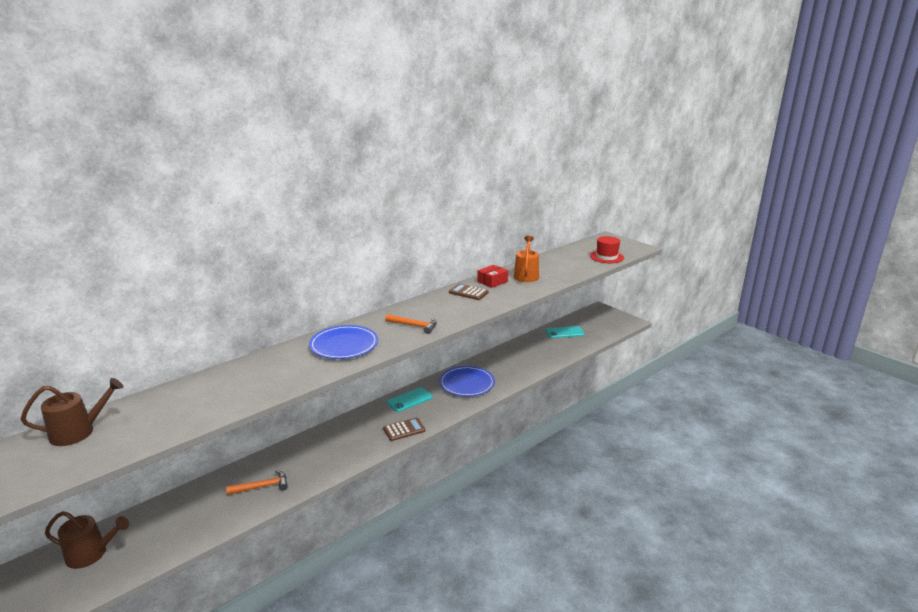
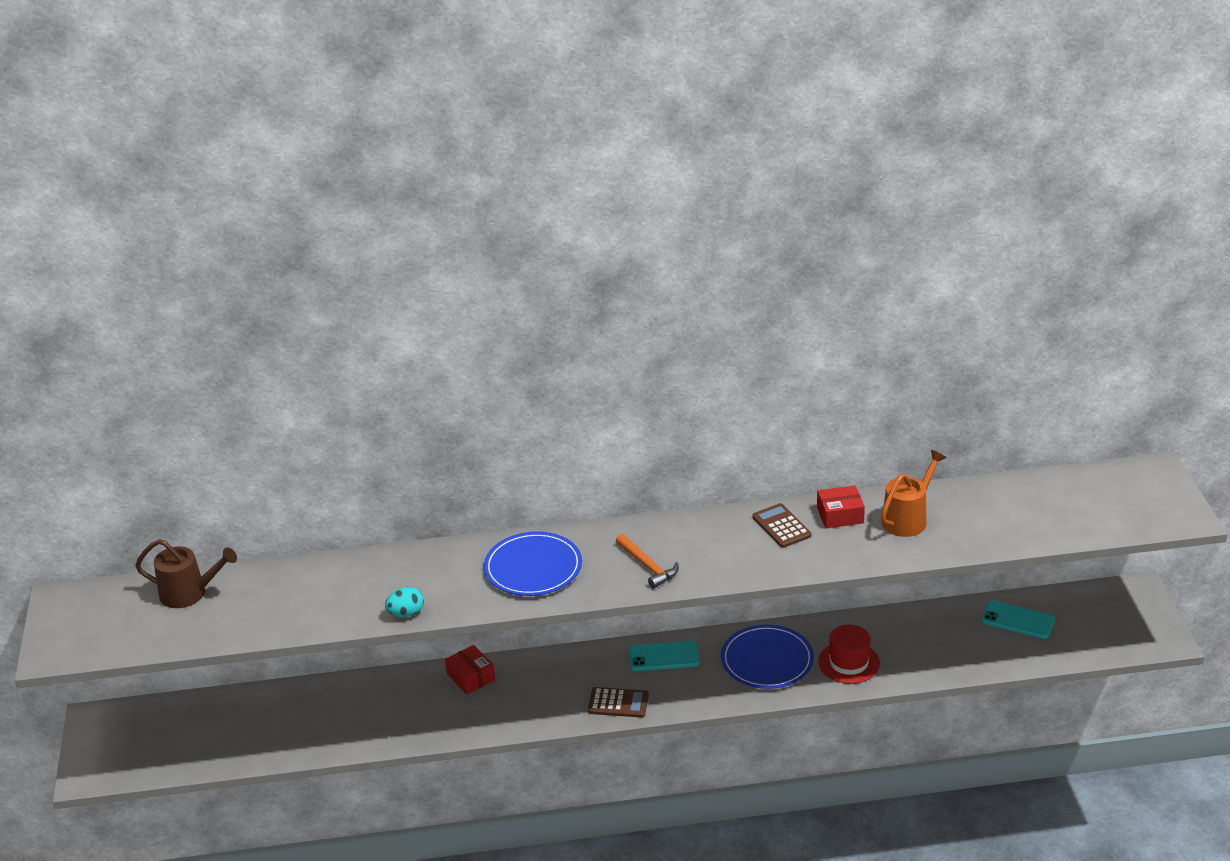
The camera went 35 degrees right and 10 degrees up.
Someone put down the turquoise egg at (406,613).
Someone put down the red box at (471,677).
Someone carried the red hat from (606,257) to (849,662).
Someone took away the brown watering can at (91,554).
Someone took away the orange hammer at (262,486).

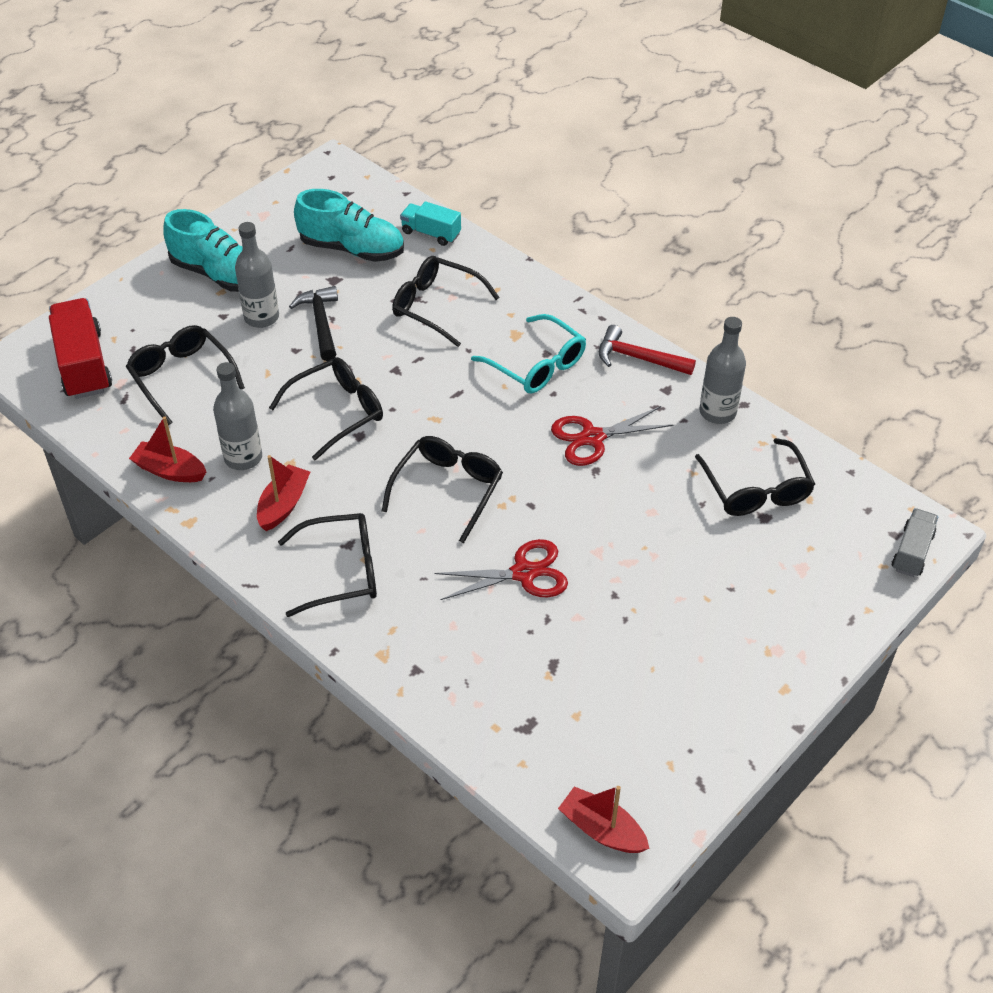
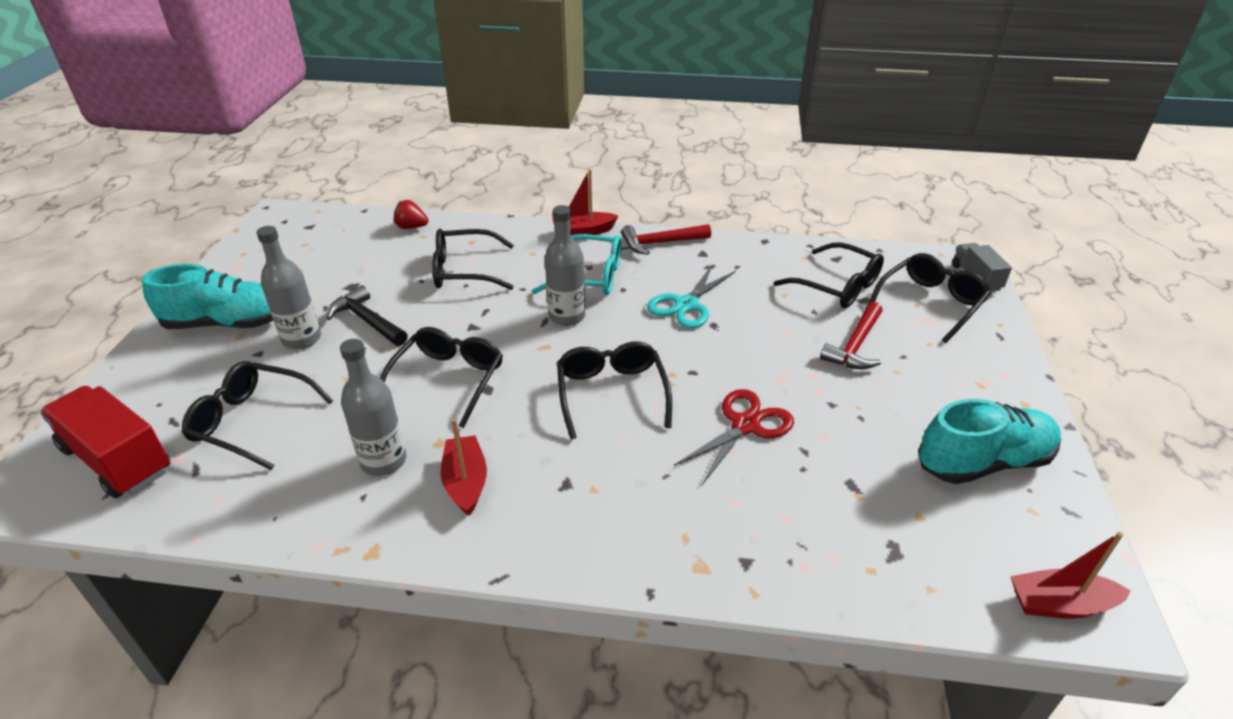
The camera went 35 degrees left and 10 degrees down.
Someone swapped the turquoise truck at (431,233) for the red strawberry at (411,227).
Someone carried the grey bottle from (717,412) to (567,316).
Someone carried the red boat from (170,470) to (583,232).
Someone repainted the red scissors at (592,437), which became the turquoise scissors at (686,305).
Someone put down the red hammer at (855,345).
Someone carried the black glasses from (341,571) to (930,303).
Someone carried the turquoise shoe from (352,249) to (983,462).

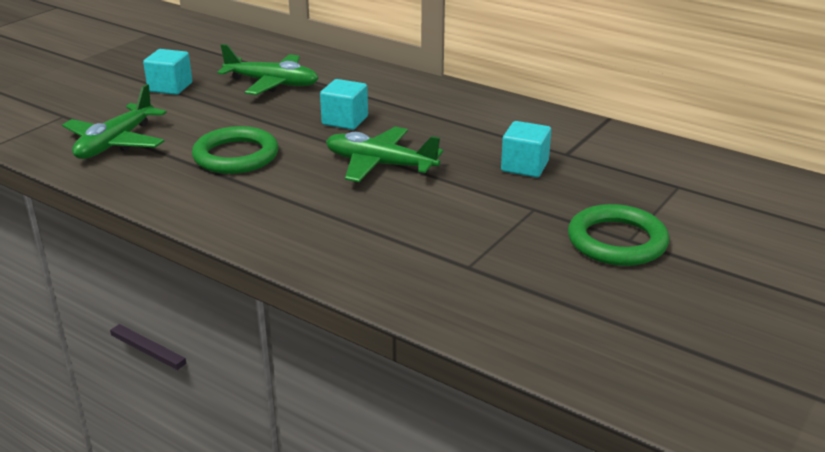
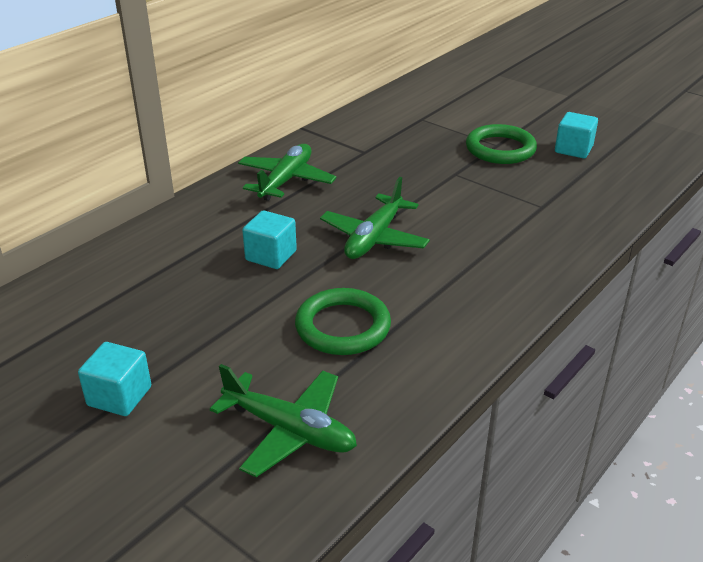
The camera went 85 degrees left and 5 degrees up.
Someone carried the green plane from (272,84) to (286,180).
Someone carried the turquoise cube from (524,166) to (573,149).

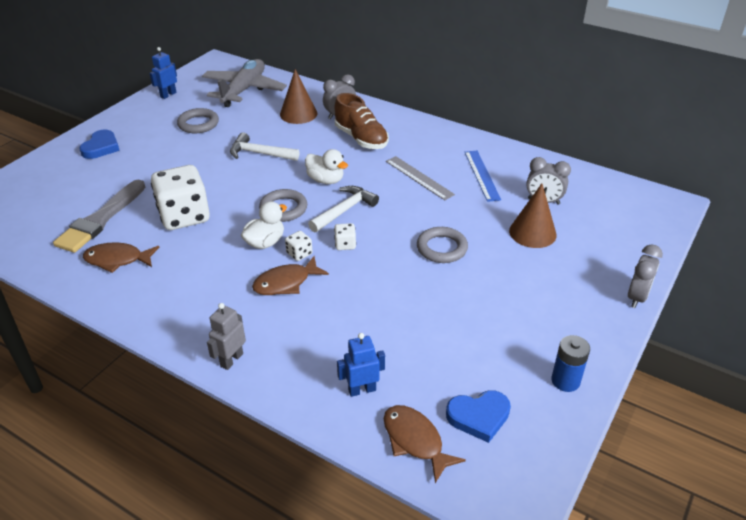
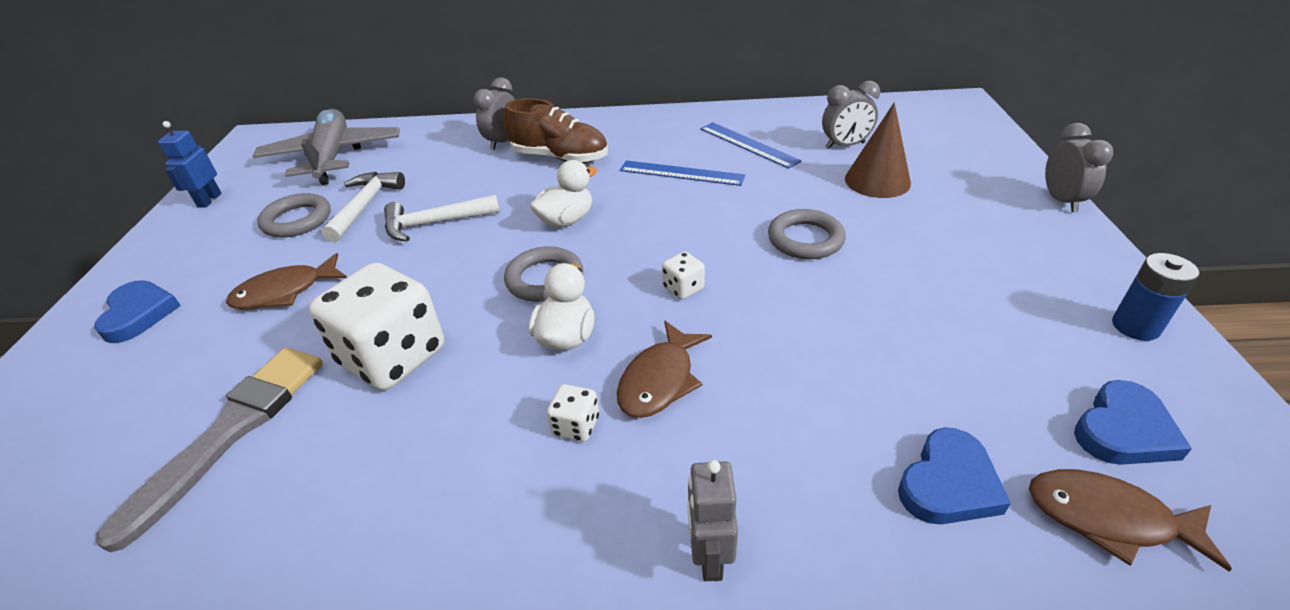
The camera went 30 degrees left and 0 degrees up.
Someone rotated the grey brush at (100,219) by 150 degrees counterclockwise.
Someone carried the brown fish from (117,260) to (285,292).
Someone carried the white hammer from (344,210) to (365,206).
Someone rotated the white duck at (326,180) by 45 degrees counterclockwise.
Someone carried the white dice from (299,254) to (576,426).
Someone repainted the grey ruler at (419,177), which became the blue ruler at (681,173).
Someone swapped the blue robot at (362,390) for the blue heart at (948,483).
Someone took away the brown cone at (298,114).

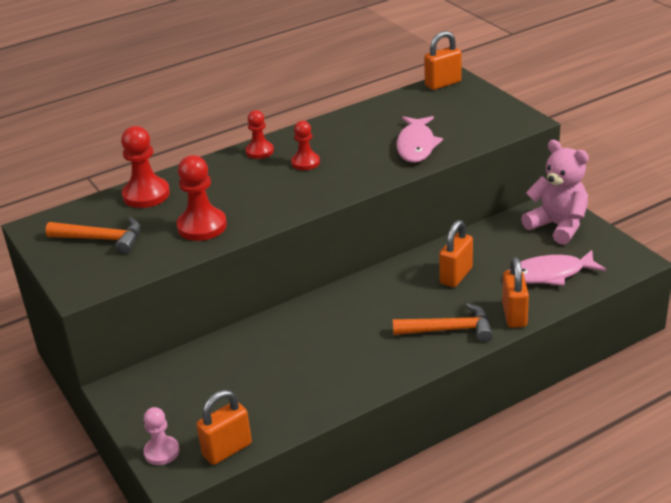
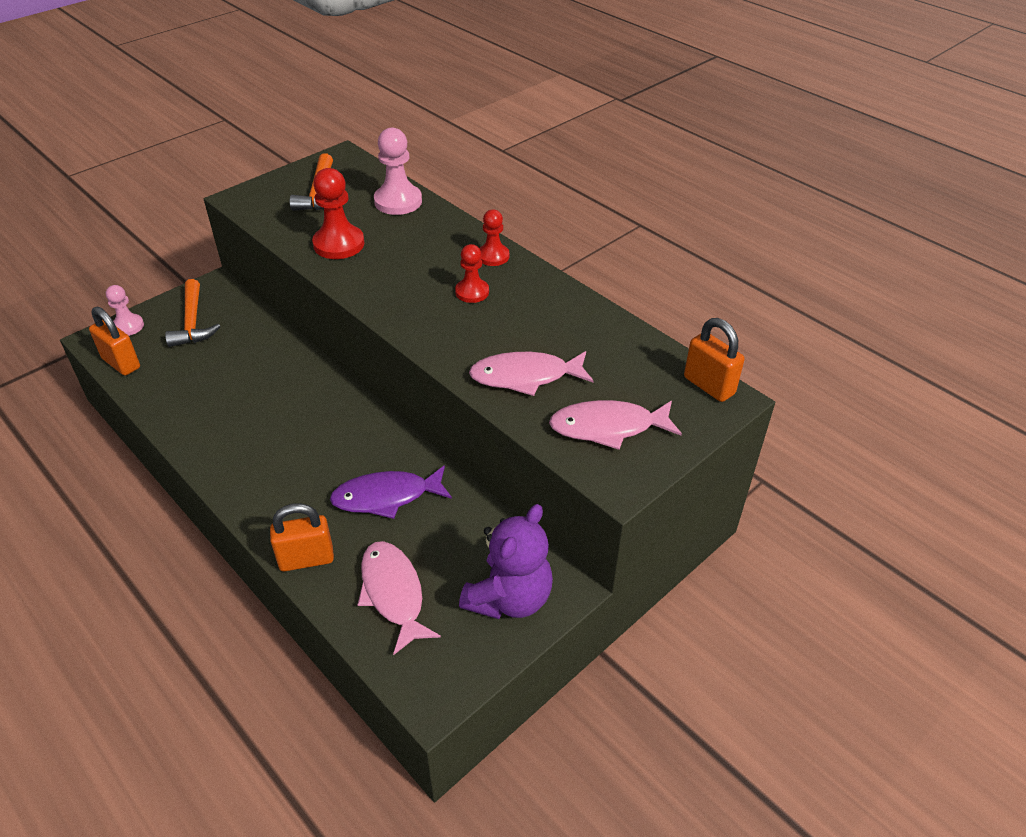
The camera went 75 degrees right and 10 degrees up.
Someone carried the orange hammer from (449,330) to (193,322).
Someone swapped the orange padlock at (456,276) for the purple fish at (386,497).
Someone repainted the red pawn at (146,195), which became the pink pawn at (398,201).
Someone repainted the pink teddy bear at (558,226), which became the purple teddy bear at (509,598).
Someone put down the pink fish at (608,427).

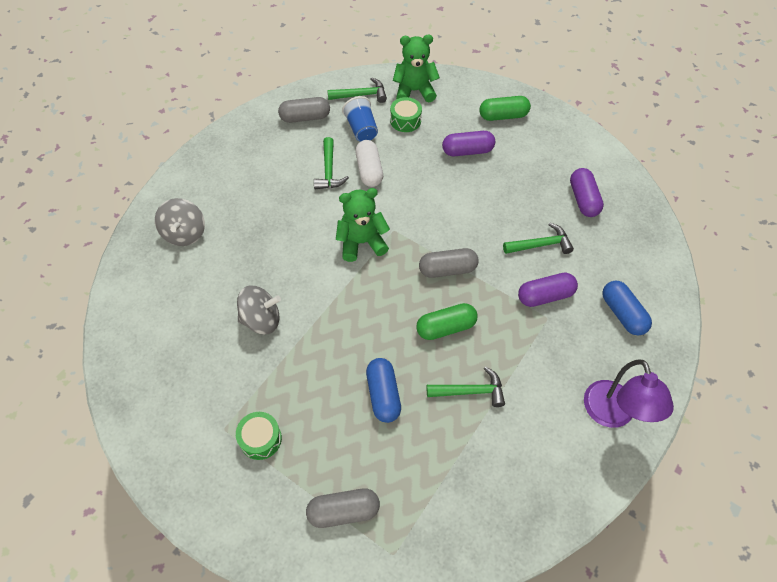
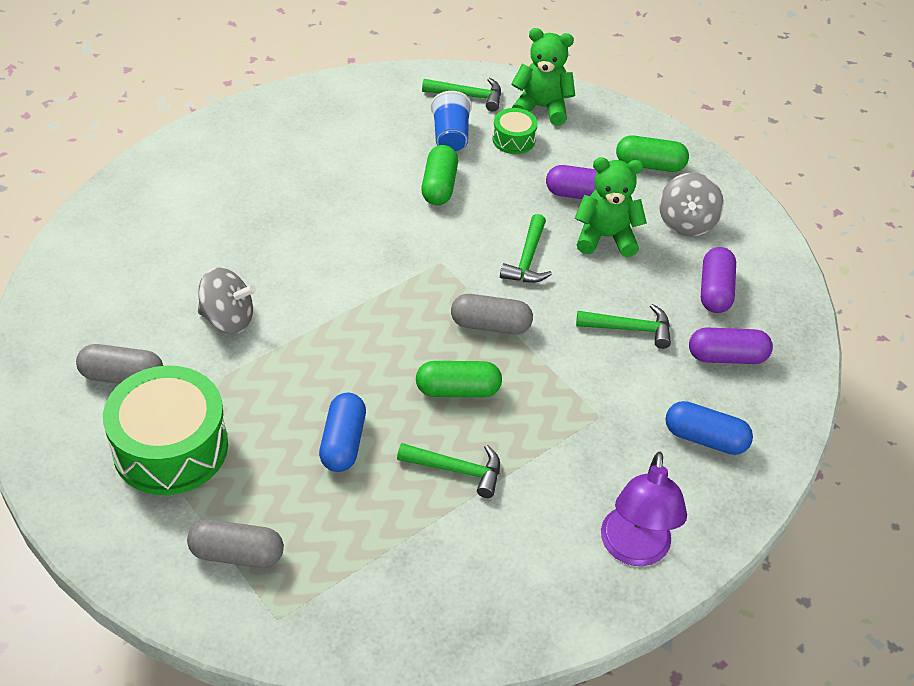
The camera went 15 degrees right and 10 degrees down.
Someone carried the grey capsule from (305,117) to (122,376).
Someone scaled the green drum at (260,439) by 2.08.
Someone repainted the white capsule at (369,170), which became the green capsule at (439,186).
Someone carried the green hammer from (329,171) to (527,259).
Someone carried the green teddy bear from (361,242) to (605,237).
Someone carried the grey spinning top from (185,233) to (686,222).
Someone rotated the blue capsule at (622,313) by 60 degrees counterclockwise.
Someone carried the purple capsule from (545,296) to (726,357).

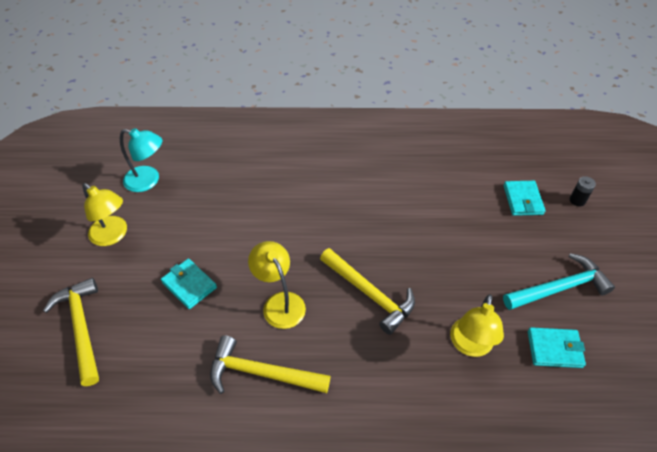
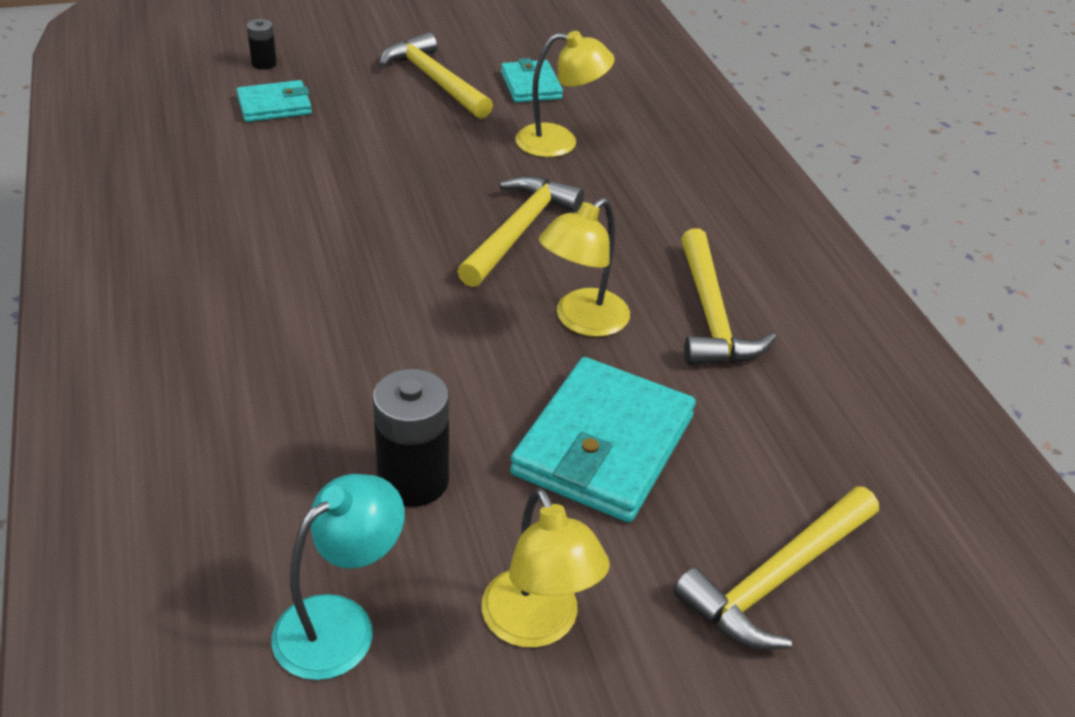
The camera went 110 degrees left and 10 degrees down.
Someone rotated the turquoise lamp at (148,181) by 45 degrees clockwise.
Someone put down the black battery at (413,480).
Someone repainted the turquoise hammer at (559,288), which became the yellow hammer at (434,80).
Someone rotated the yellow lamp at (113,235) by 135 degrees clockwise.
Someone scaled the turquoise wallet at (189,285) by 1.79.

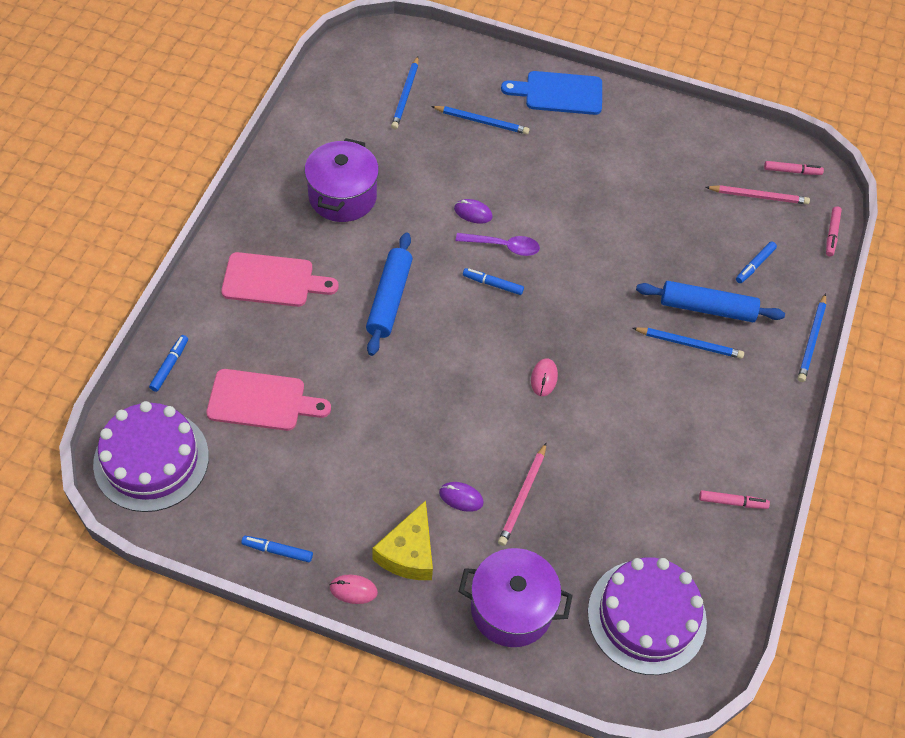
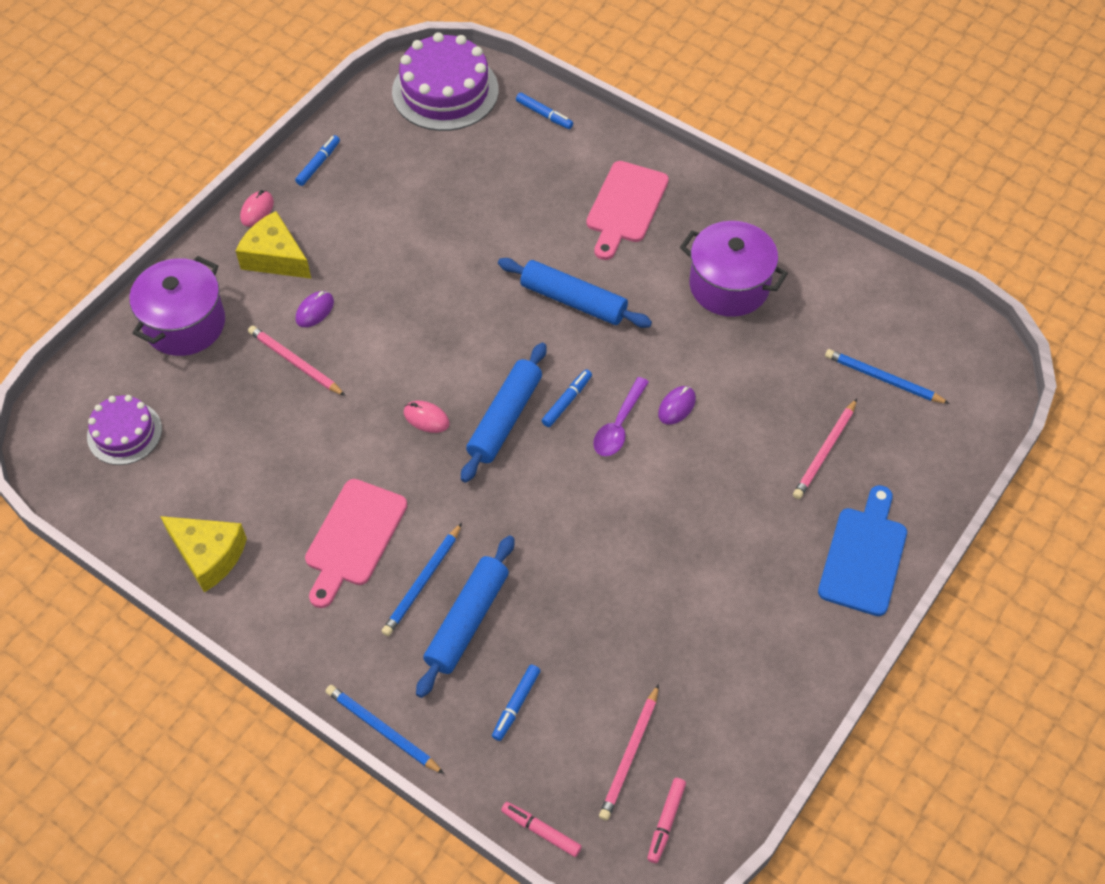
The camera went 110 degrees right and 0 degrees up.
Someone scaled the purple cake at (646,616) by 0.60.
Someone swapped the pink marker at (732,502) for the yellow cheese at (208,555).
Someone carried the pink cutting board from (261,401) to (353,538).
Someone put down the blue rolling pin at (505,418).
Someone rotated the blue marker at (755,265) by 120 degrees counterclockwise.
Someone repainted the blue pencil at (481,121), which became the pink pencil at (825,451).

